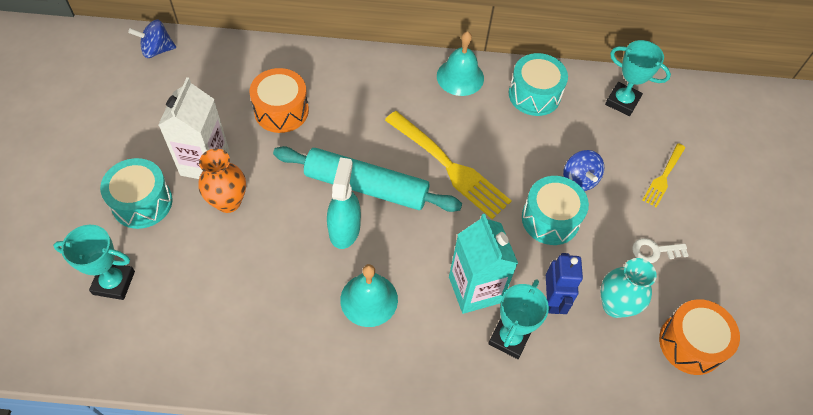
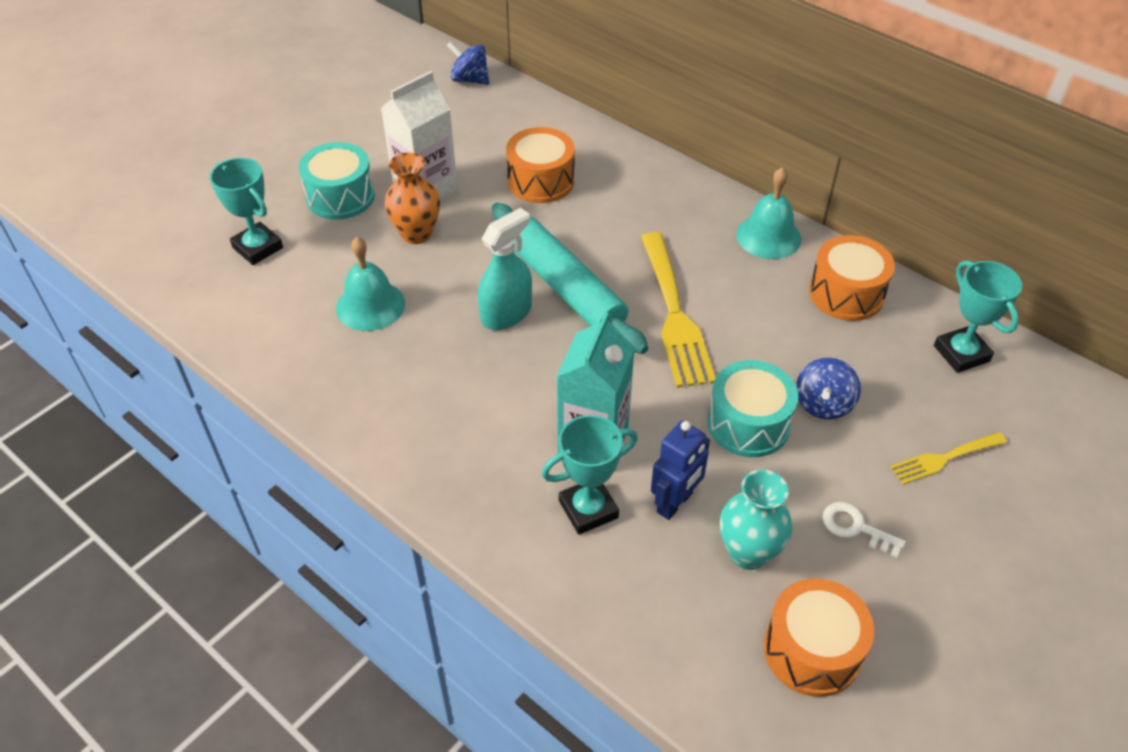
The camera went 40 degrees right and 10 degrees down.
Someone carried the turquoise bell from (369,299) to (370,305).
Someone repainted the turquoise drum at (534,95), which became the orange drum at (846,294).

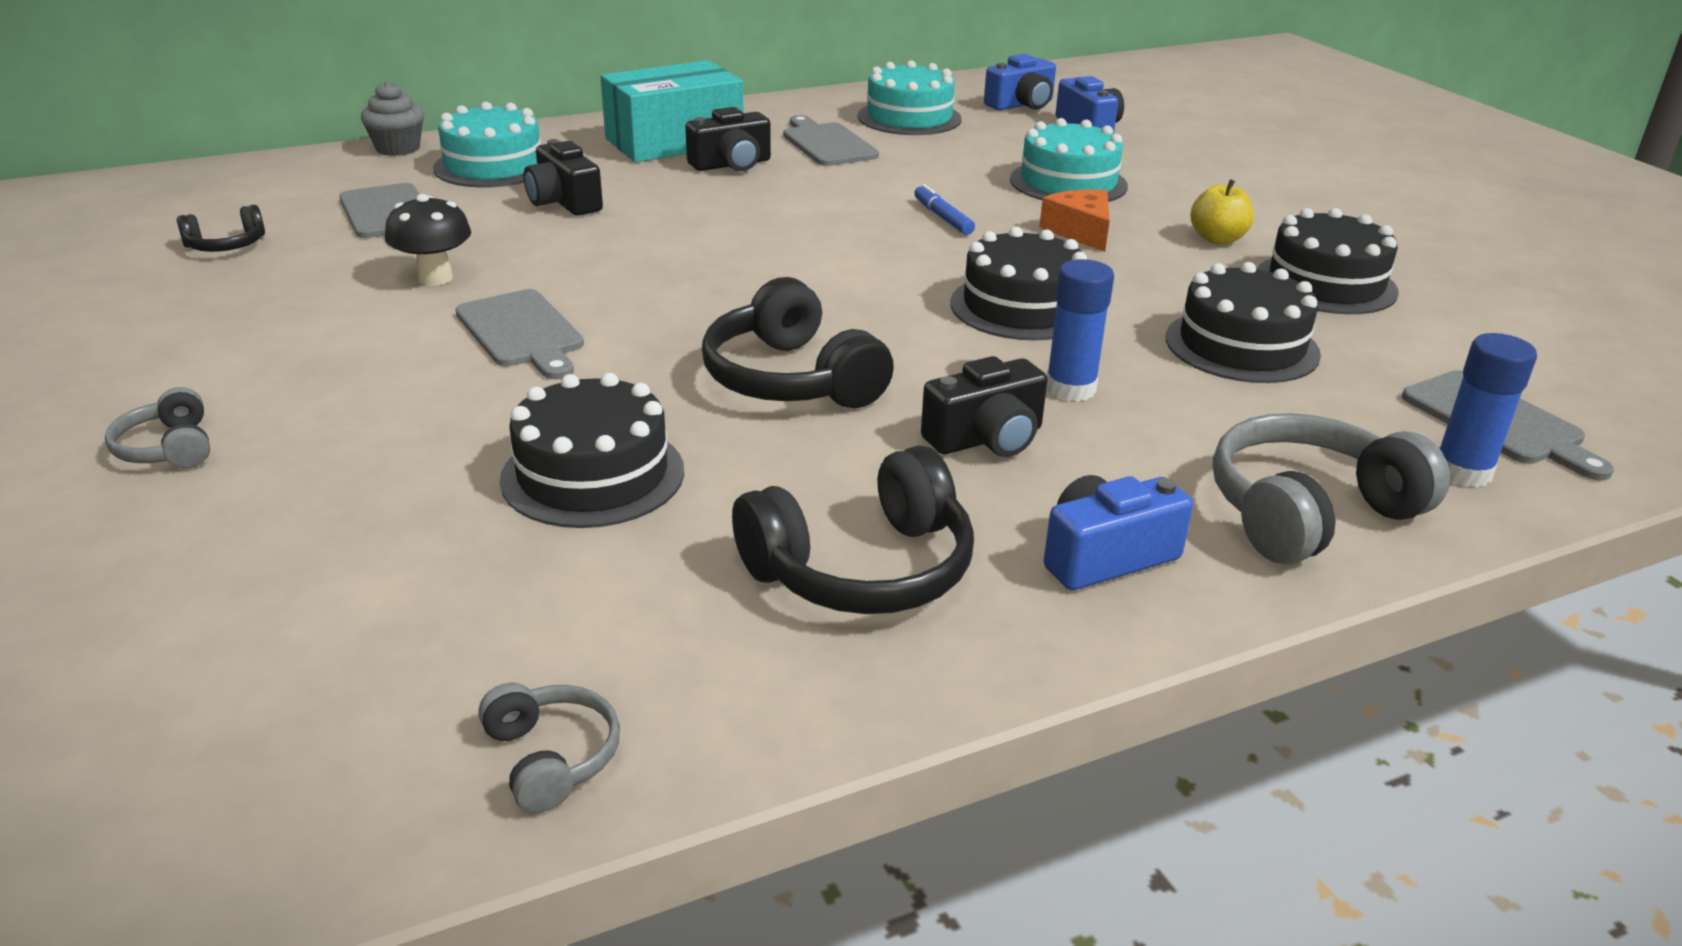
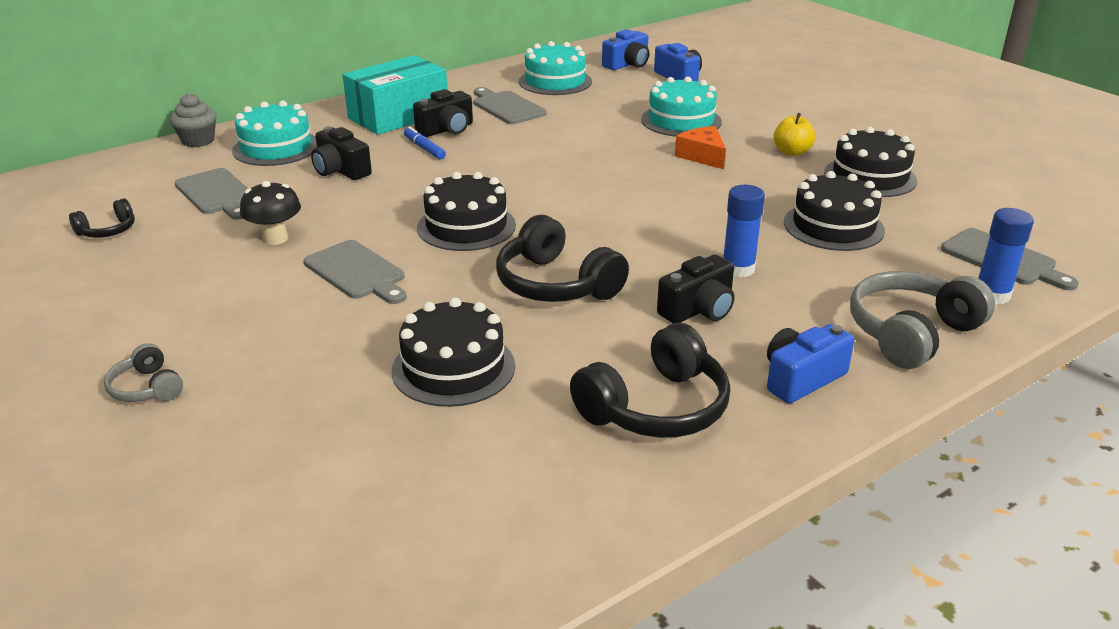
The camera went 10 degrees left and 0 degrees up.
Someone carried the blue marker from (943,217) to (424,148).
Someone carried the black cake from (1022,307) to (466,226).
Someone took away the grey headphones at (552,758).

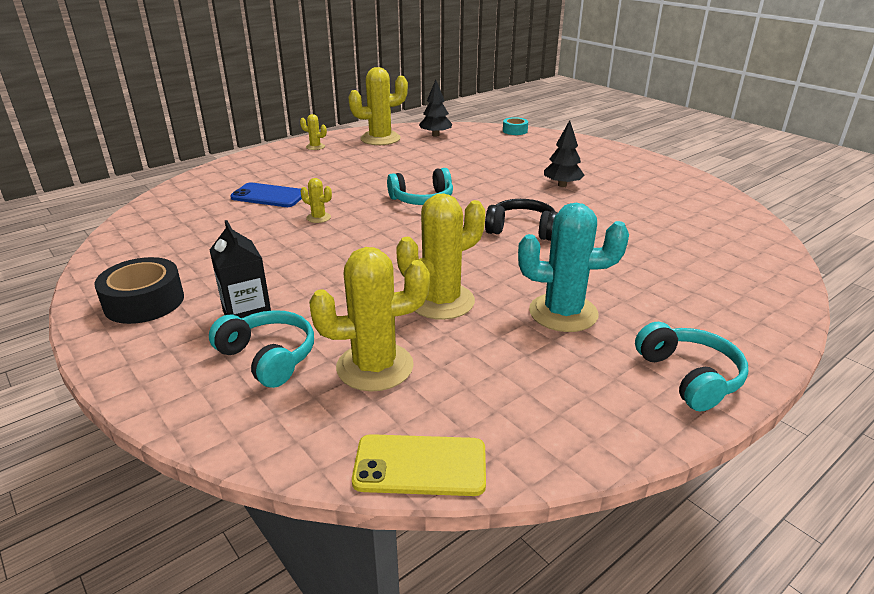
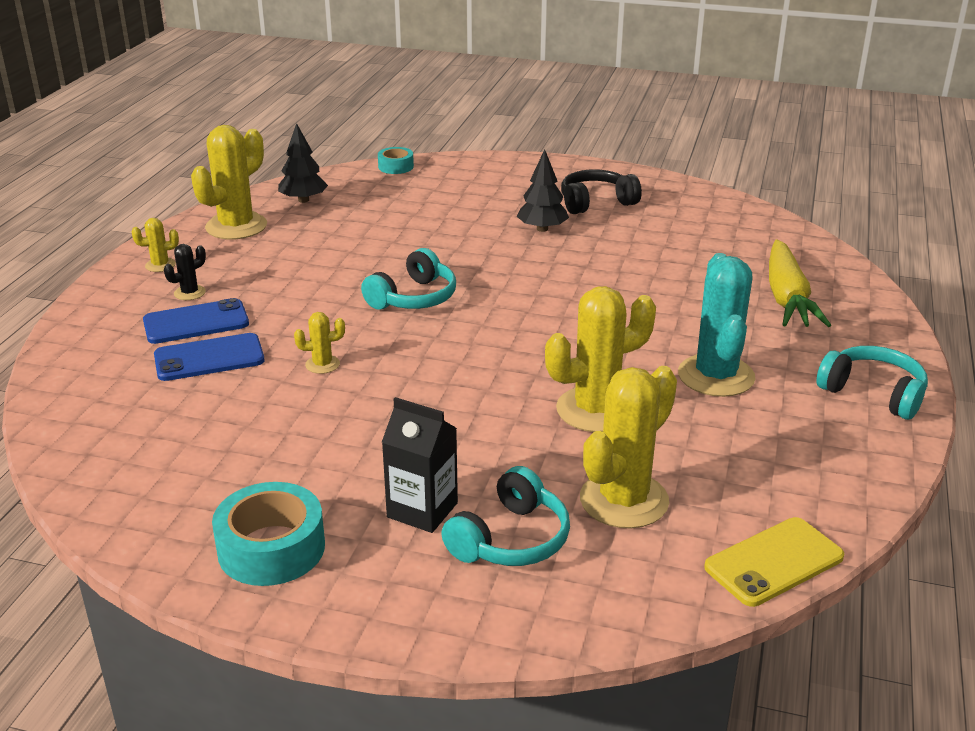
The camera went 35 degrees left and 0 degrees up.
Someone put down the blue phone at (196,322).
Someone put down the black cactus at (189,293).
Someone repainted the black tape at (144,302), which became the turquoise tape at (271,548).
Someone rotated the turquoise headphones at (268,357) by 120 degrees clockwise.
Someone rotated the yellow cactus at (441,301) by 45 degrees clockwise.
Someone carried the black headphones from (522,230) to (596,202).
Someone rotated the turquoise cactus at (563,313) by 60 degrees counterclockwise.
Someone put down the yellow carrot at (787,297).

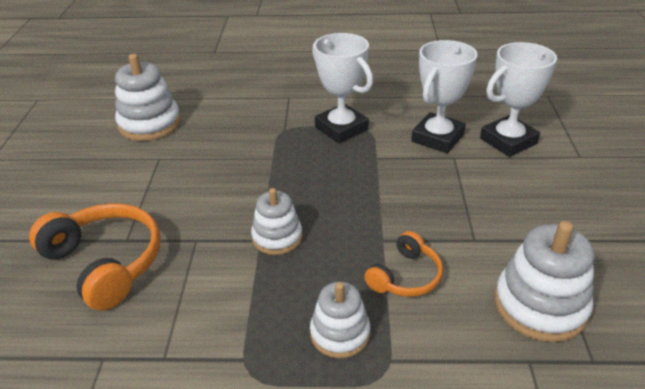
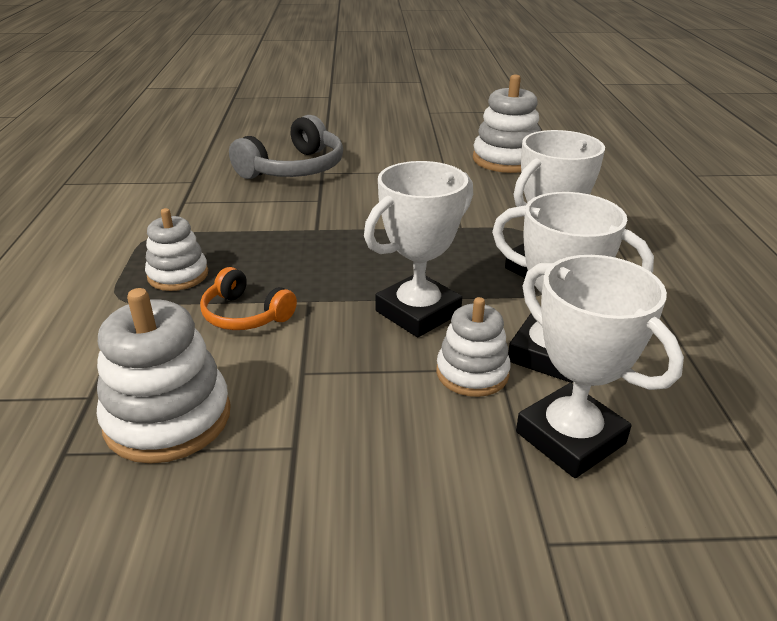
The camera went 85 degrees right and 5 degrees down.
Someone repainted the orange headphones at (105,263), which became the grey headphones at (294,169).
Someone put down the white trophy at (418,312).
Someone carried the white stacking toy from (277,237) to (472,373).

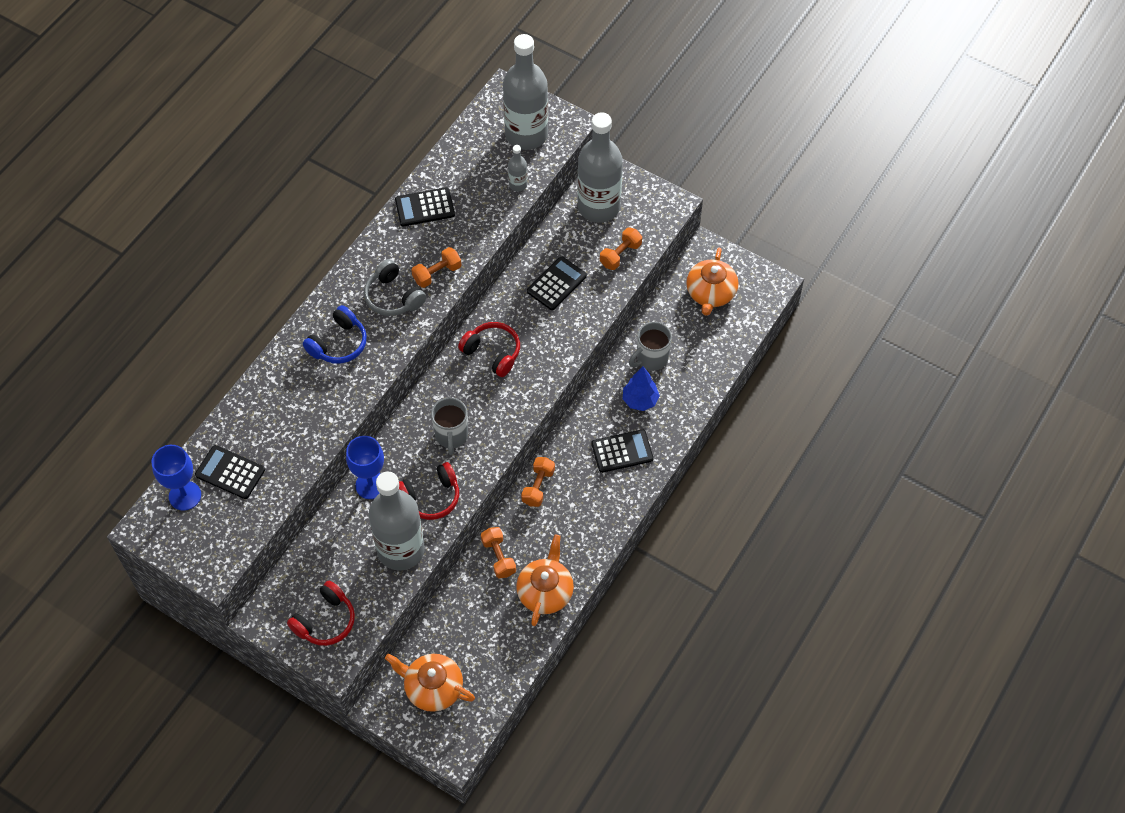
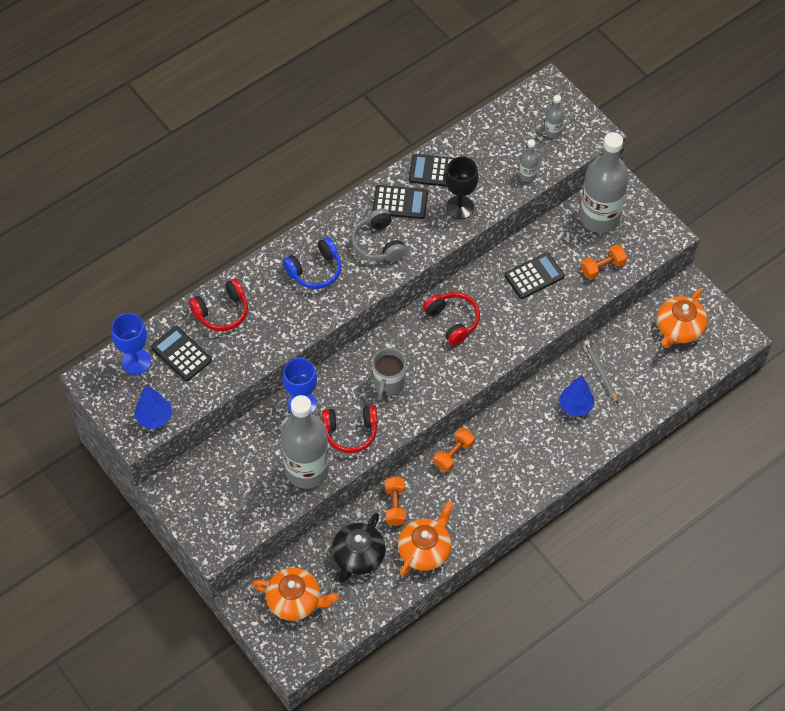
The camera went 20 degrees right and 0 degrees up.
Someone put down the blue tree at (154,418).
Someone carried the red headphones from (325,621) to (222,312).
Someone rotated the orange teapot at (433,688) by 150 degrees clockwise.
Someone put down the black teapot at (358,556).
Someone carried the black calculator from (622,451) to (400,202).
Someone put down the black goblet at (460,207).
Someone scaled the grey bottle at (526,134) by 0.42.
Someone swapped the grey mug at (651,359) for the grey pencil at (600,371).
Someone took away the orange dumbbell at (437,273).

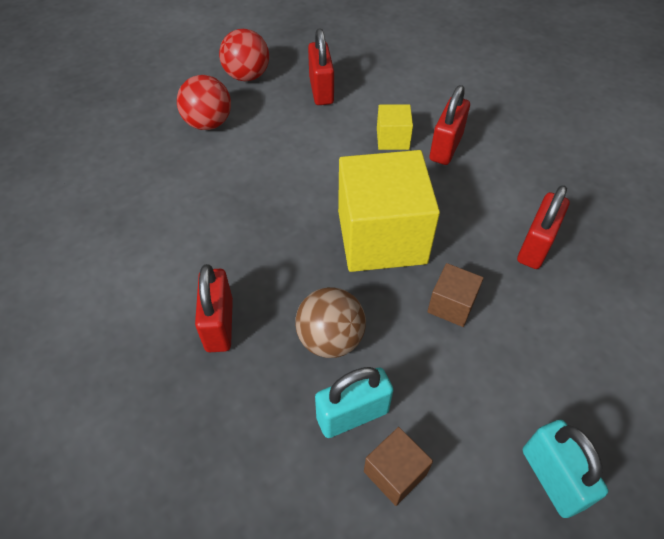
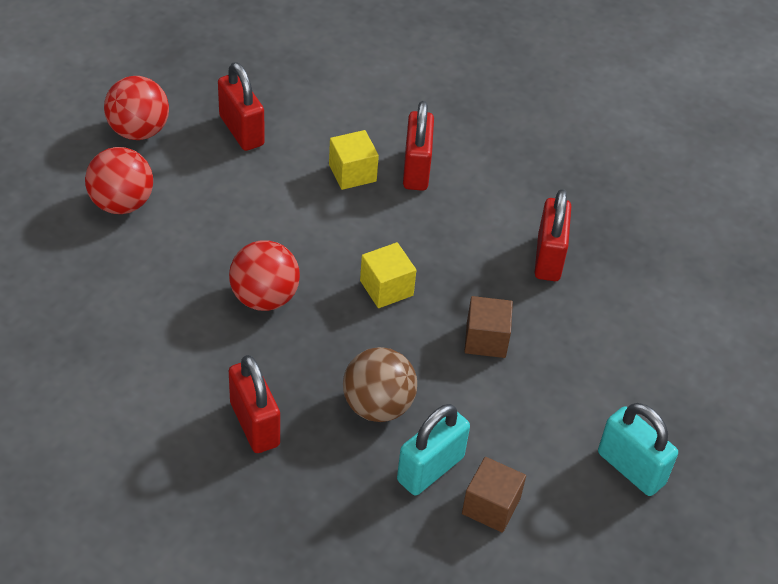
The camera went 25 degrees left and 5 degrees down.
Someone put down the red ball at (264,297).
Someone scaled the yellow cube at (381,237) by 0.45.

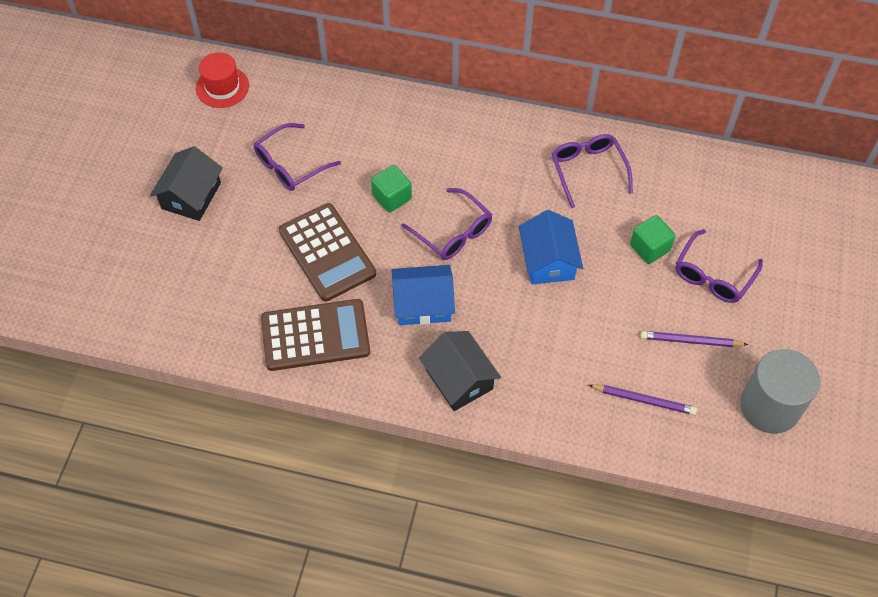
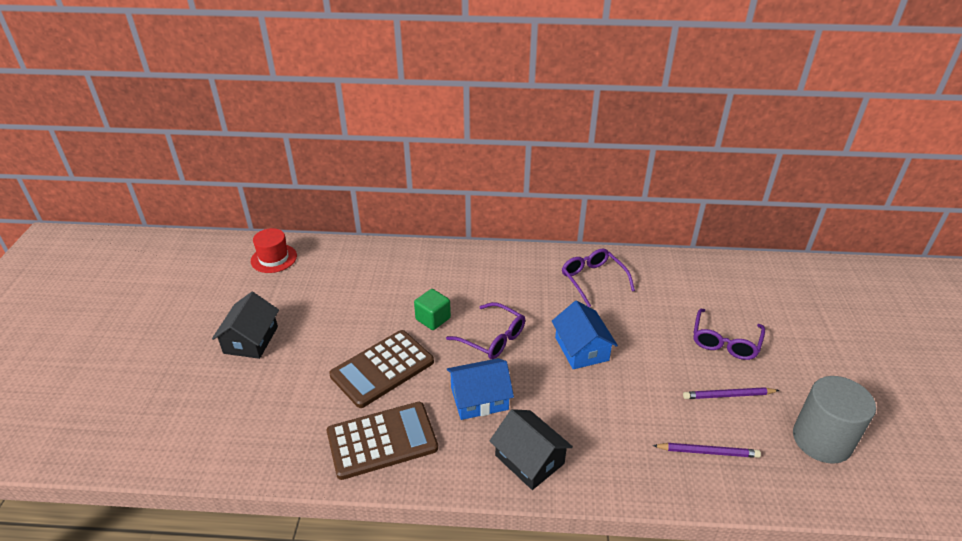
The camera went 10 degrees left and 20 degrees down.
Someone rotated the brown calculator at (327,252) by 90 degrees clockwise.
Someone took away the purple glasses at (289,165).
Someone took away the green cube at (649,248).

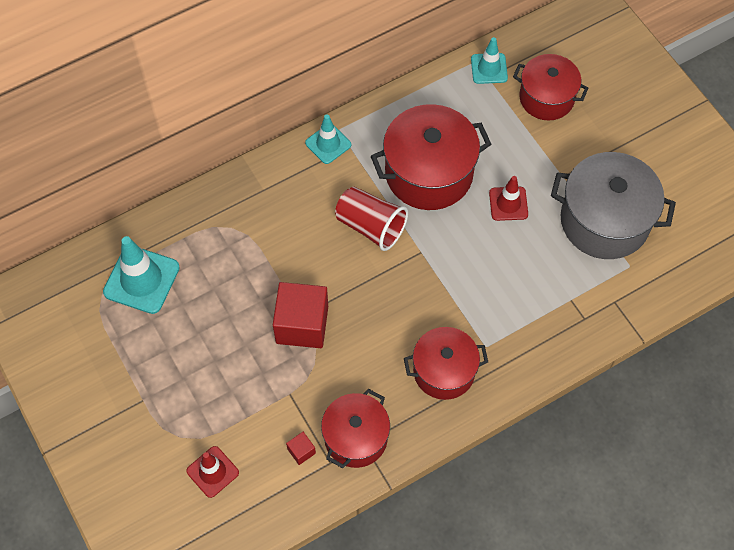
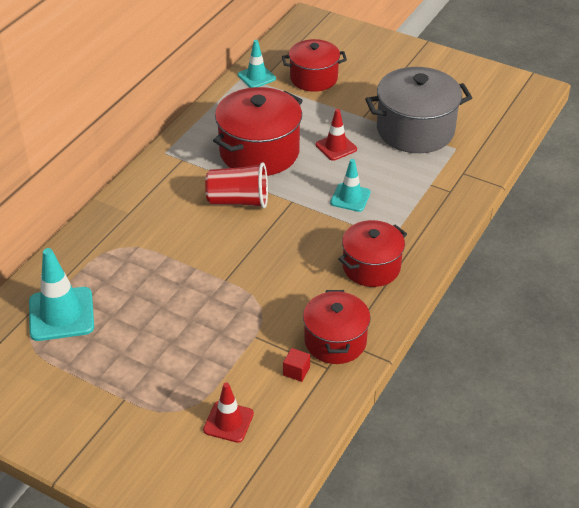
The camera went 30 degrees left and 20 degrees down.
Someone carried the turquoise traffic cone from (328,144) to (350,198).
Someone took away the red cube at (302,324).

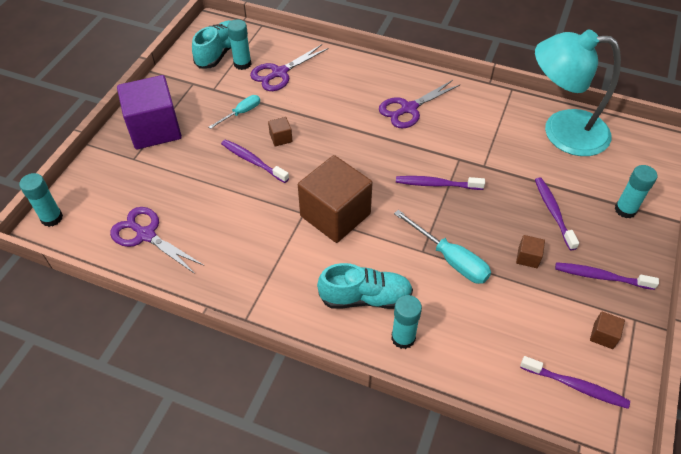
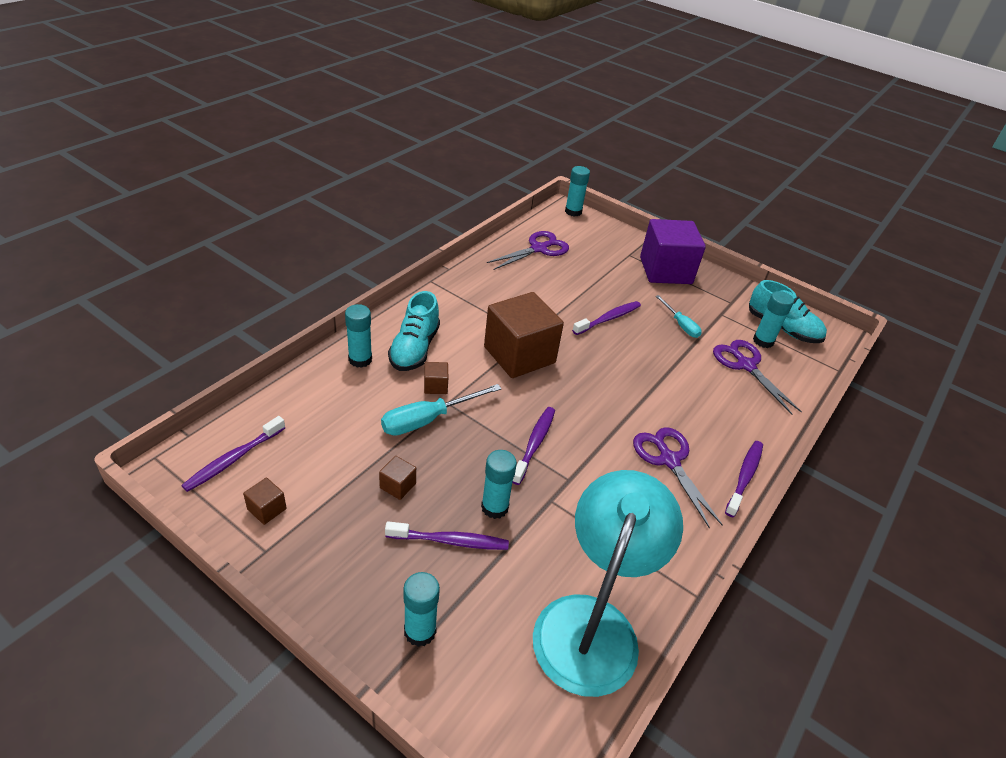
The camera went 100 degrees right and 10 degrees down.
Someone carried the brown cube from (281,138) to (435,386).
Someone put down the turquoise glue stick at (494,507).
Someone carried the purple toothbrush from (601,277) to (744,477).

